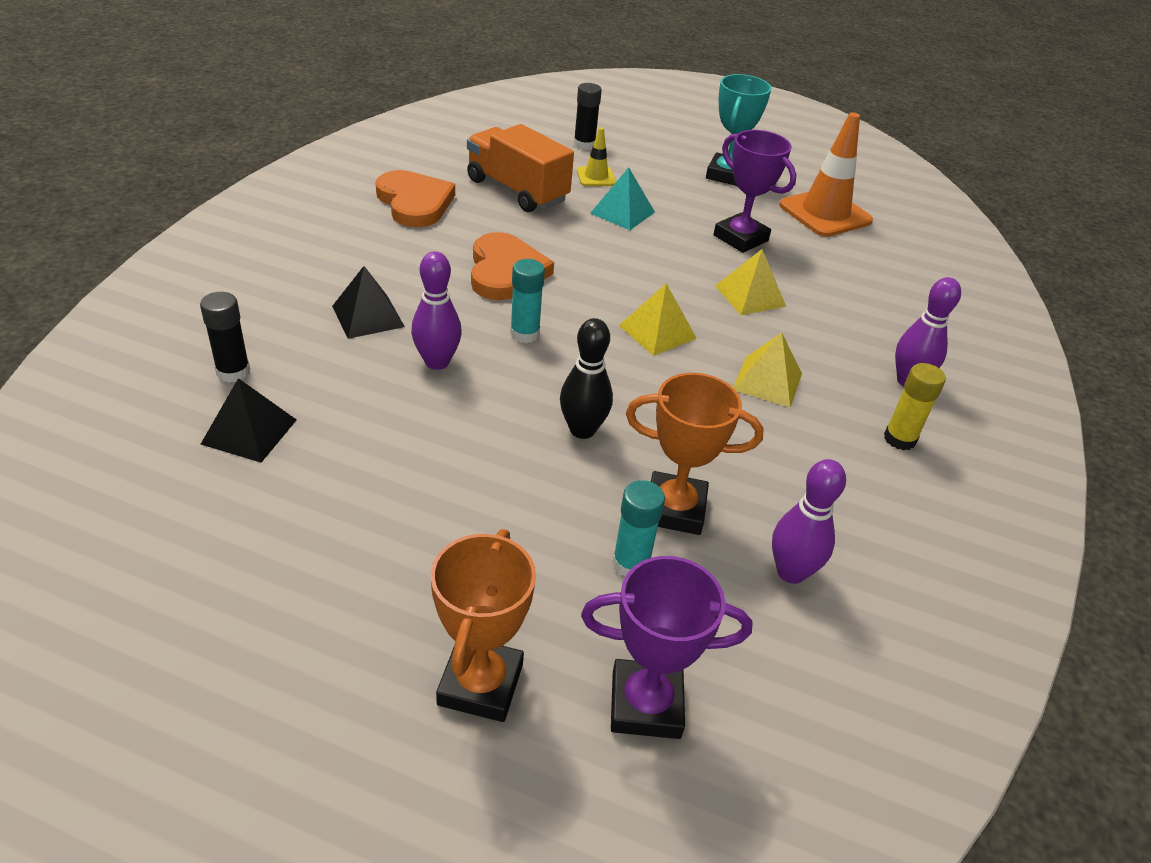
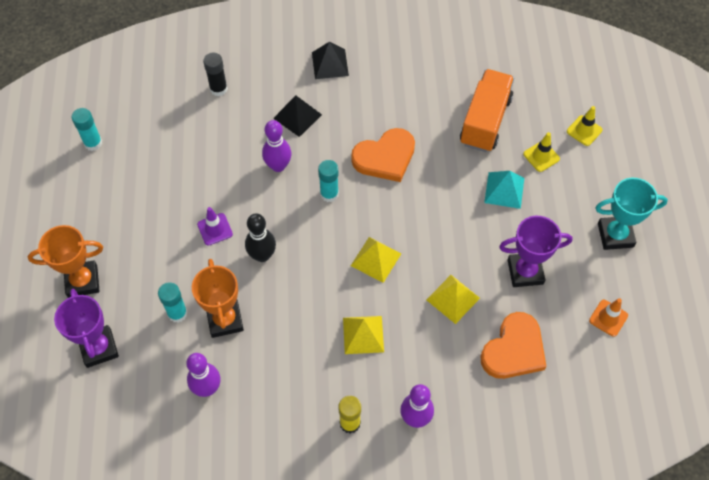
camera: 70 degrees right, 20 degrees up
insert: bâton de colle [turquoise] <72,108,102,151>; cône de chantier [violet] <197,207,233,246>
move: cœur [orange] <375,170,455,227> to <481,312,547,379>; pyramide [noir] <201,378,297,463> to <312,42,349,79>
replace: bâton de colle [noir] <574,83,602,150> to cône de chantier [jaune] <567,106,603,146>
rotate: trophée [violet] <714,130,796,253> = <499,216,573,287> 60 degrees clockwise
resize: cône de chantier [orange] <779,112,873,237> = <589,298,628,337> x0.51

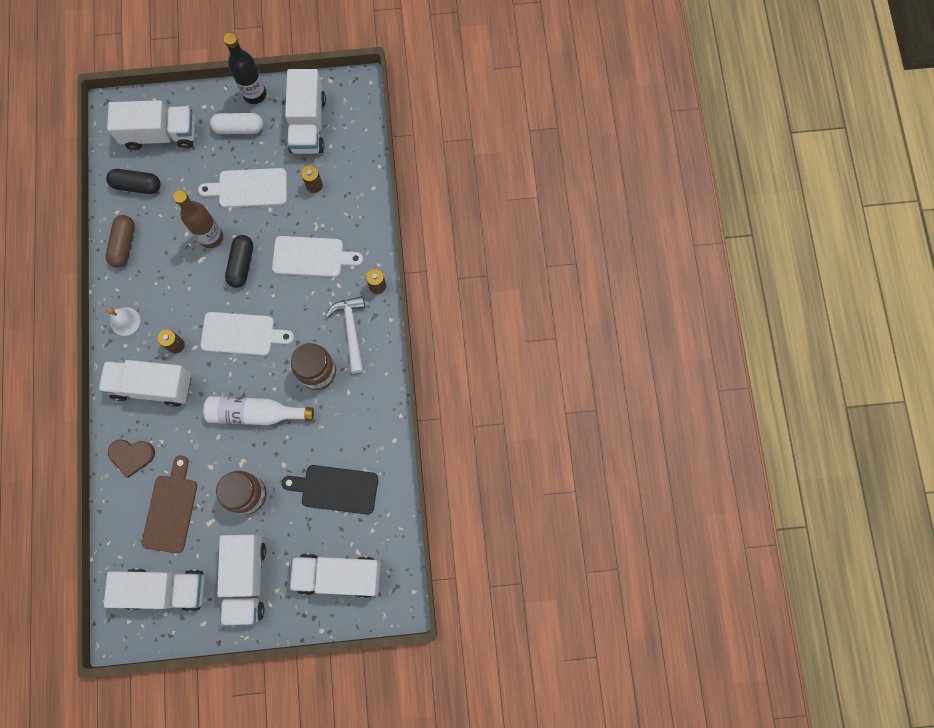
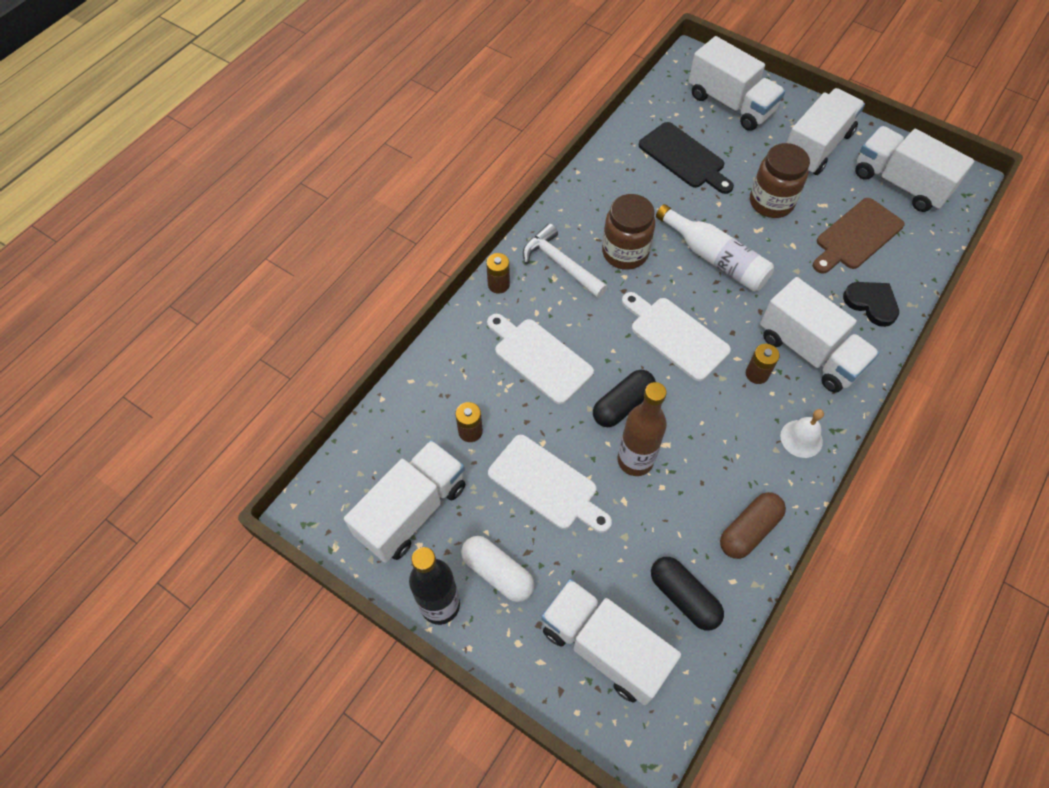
camera: 140 degrees left, 15 degrees down
recolor: cœur [marron] <108,439,155,478> to cœur [noir] <843,282,899,327>
rotate: marteau [blanc] <325,296,365,373> = <523,223,608,298> 105 degrees clockwise

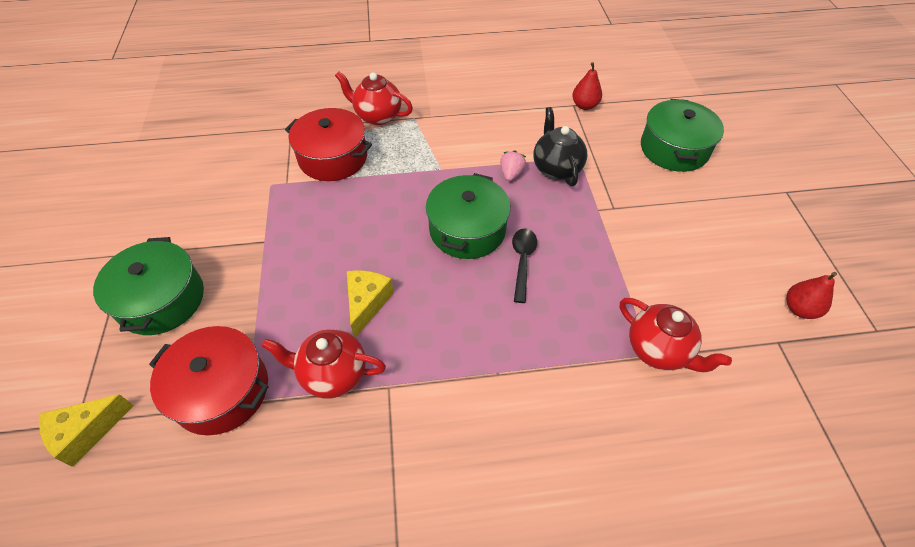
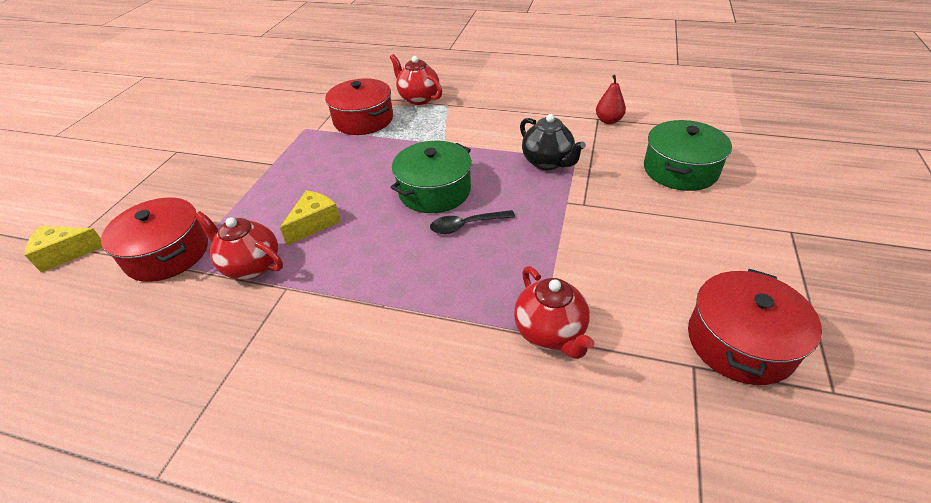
camera: 25 degrees right, 10 degrees down
delete: fraise [rose] <500,150,526,181>; marmite [vert] <93,237,204,335>
replace: poire [rouge] <786,272,837,319> to marmite [rouge] <688,269,822,385>
rotate: théière [noir] <533,107,587,186> = <520,114,586,170> 135 degrees clockwise; cuillère [noir] <512,228,537,303> = <430,210,515,234> 135 degrees counterclockwise

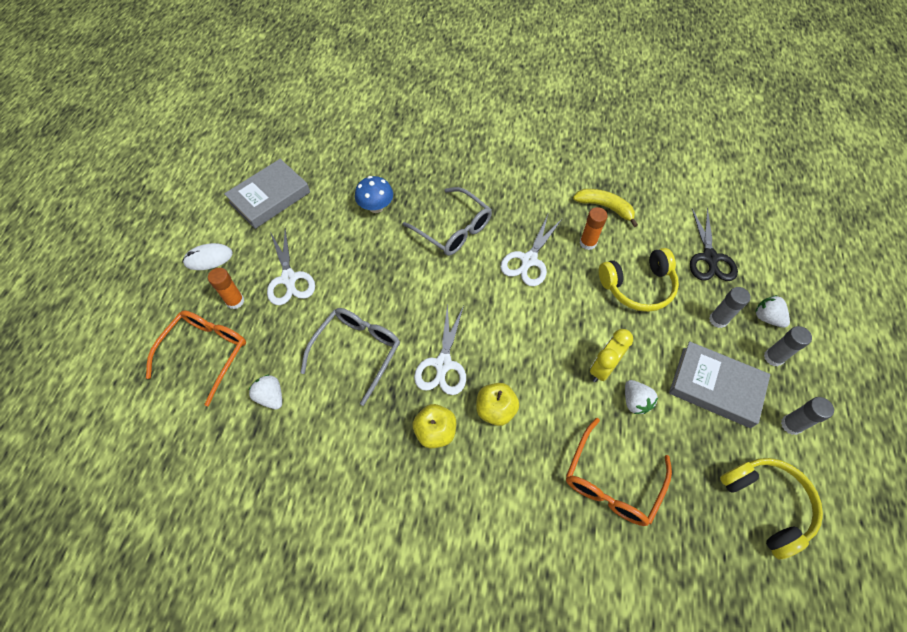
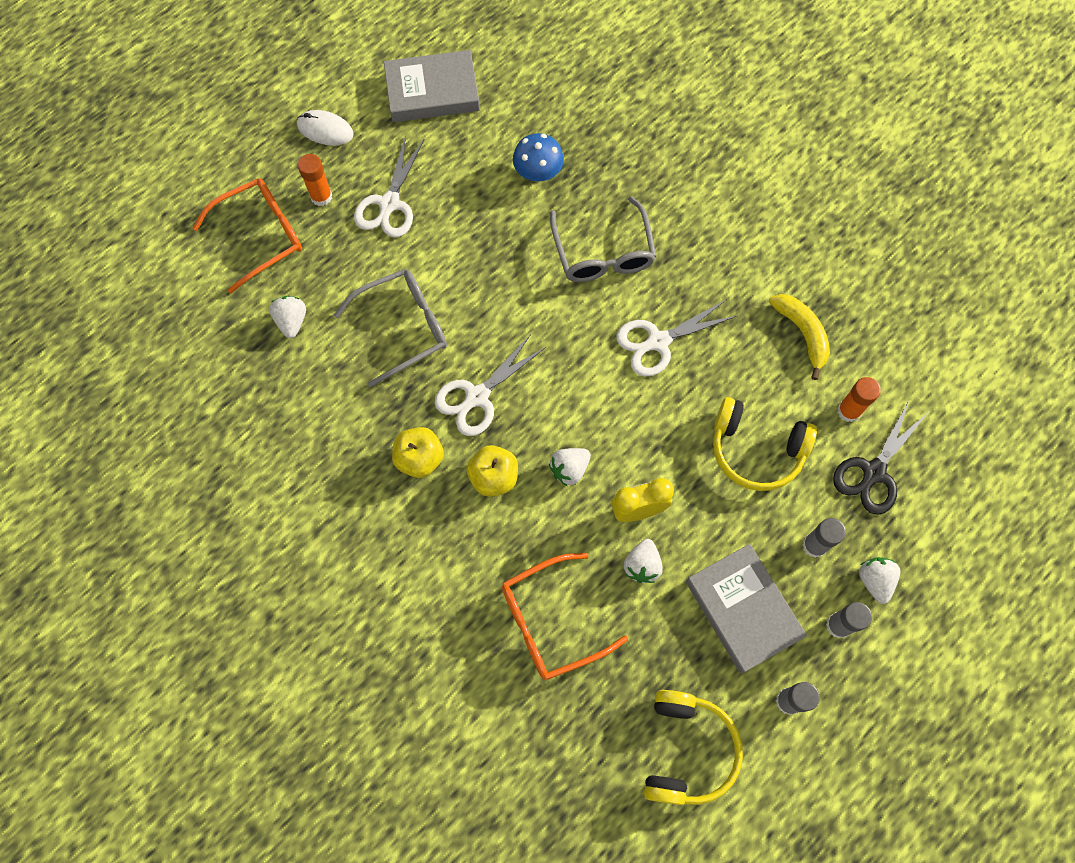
camera: 35 degrees right, 10 degrees up
insert: fraise [blanc] <549,448,591,486>
move: bâton de colle [orange] <580,207,608,250> to <837,377,881,422>

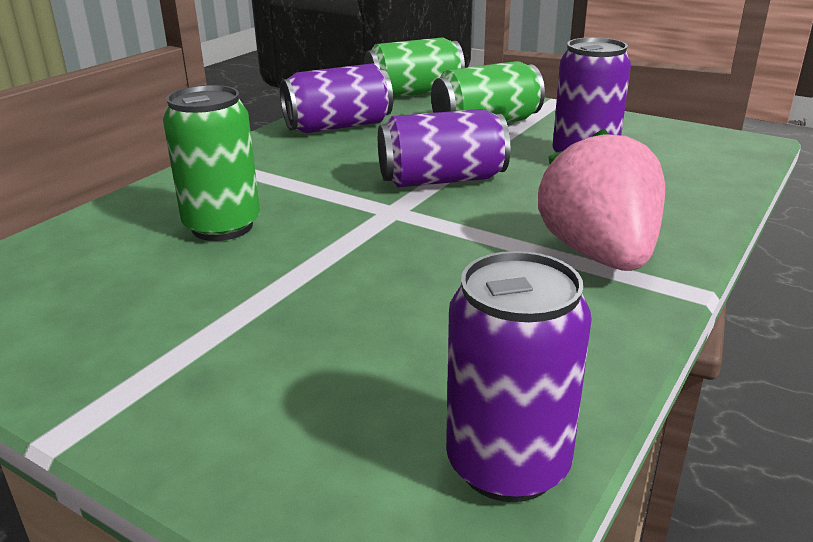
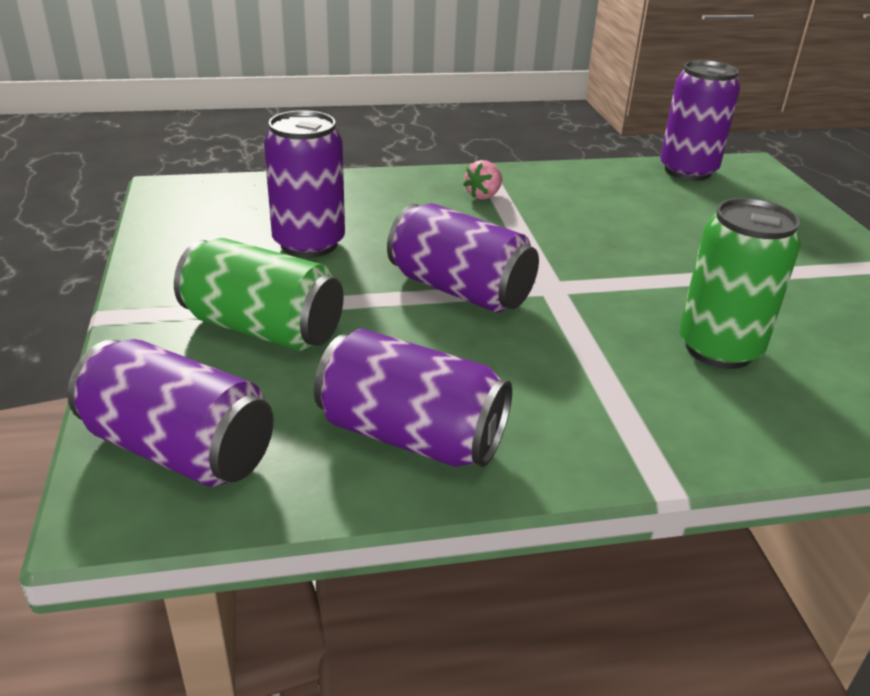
camera: 135 degrees left, 5 degrees up
recolor: canette [vert] <364,38,465,97> to canette [violet] <67,339,274,487>
resize: fraise [rose] <538,128,665,271> = <463,160,503,200> x0.41

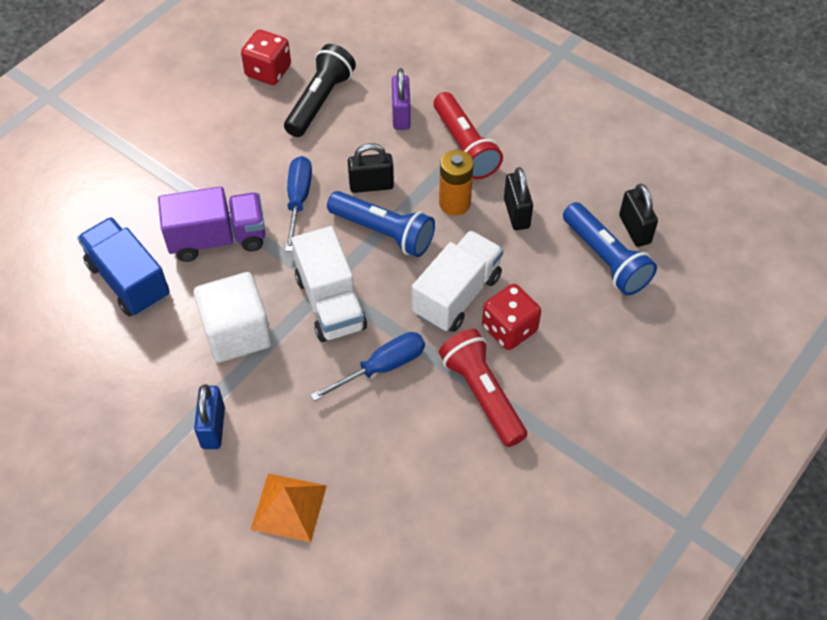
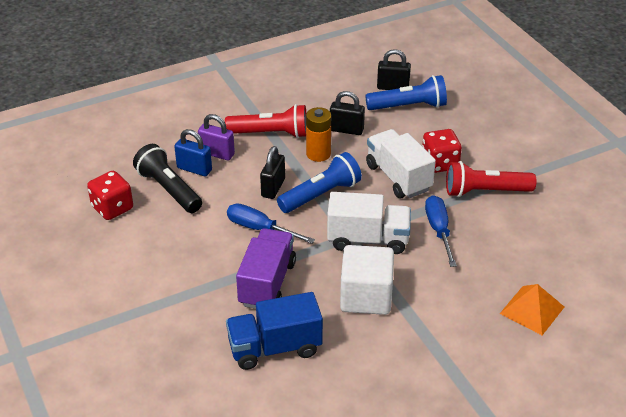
camera: 65 degrees left, 15 degrees down
move: cadenas [bleu] <194,384,225,449> to <174,129,212,176>

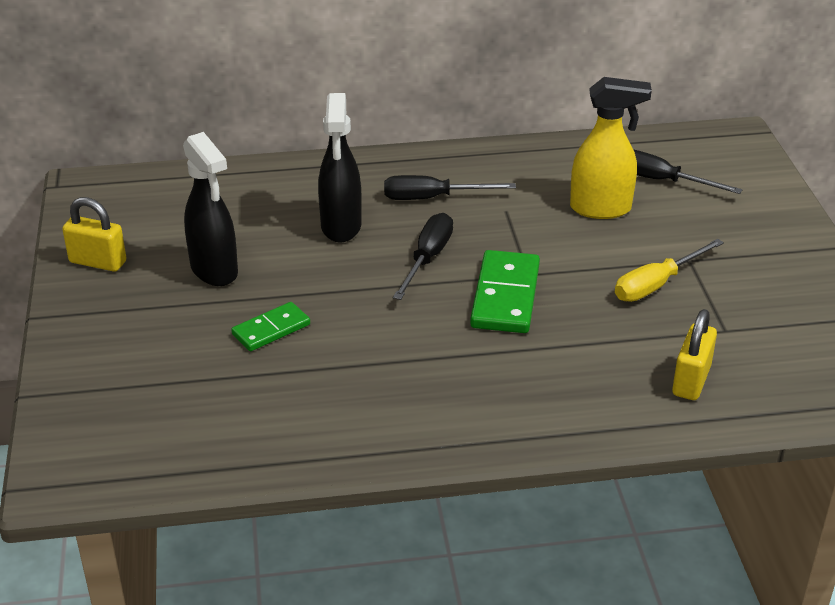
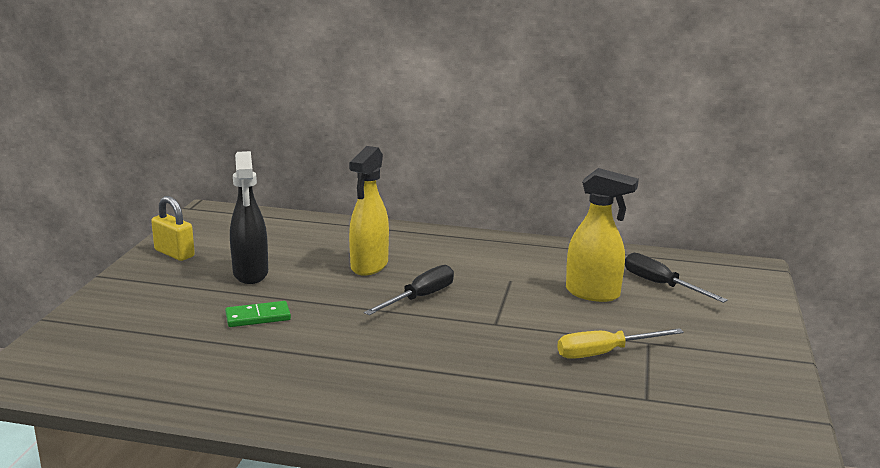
camera: 20 degrees right, 15 degrees down
delete: tournevis [noir] <384,175,516,200>; domino [vert] <470,250,540,333>; cadenas [jaune] <672,309,717,400>
recolor: vaporisateur [noir] <318,93,362,243> to vaporisateur [jaune] <349,146,389,276>

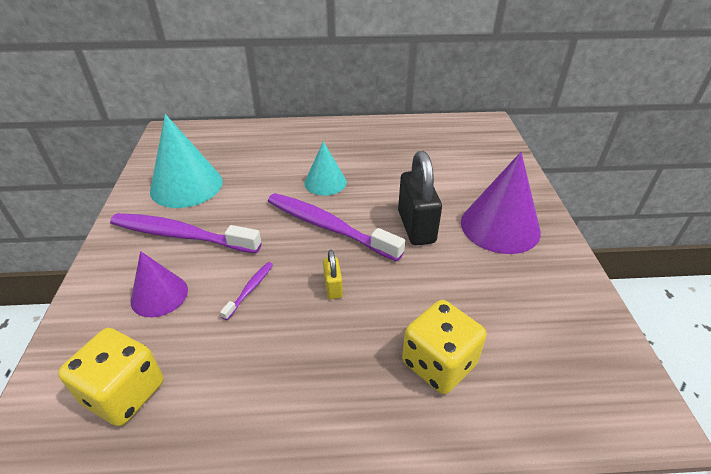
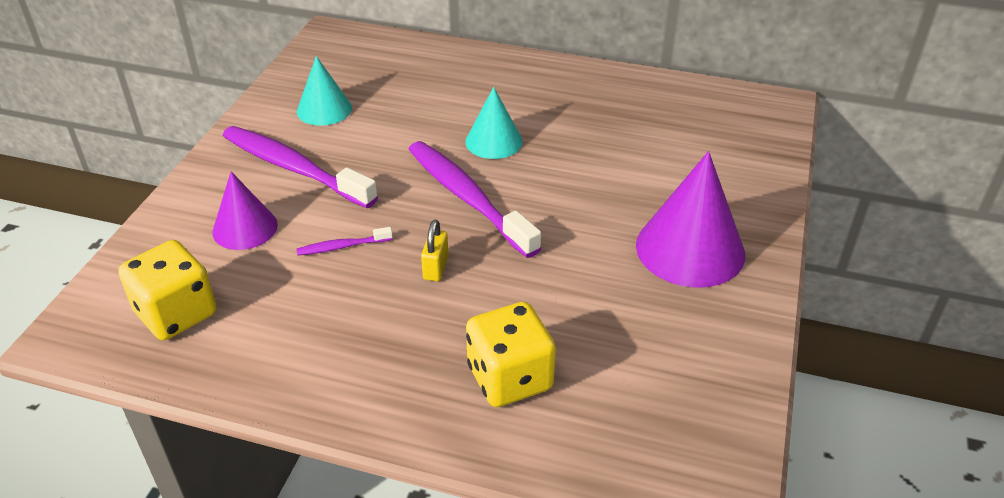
camera: 20 degrees right, 0 degrees up
delete: cadenas [noir] <398,151,442,245>
rotate: brosse à dents [violet] <220,262,273,320> = <296,227,393,255> 150 degrees counterclockwise
resize: cône [turquoise] <150,114,223,208> = <297,56,352,126> x0.61

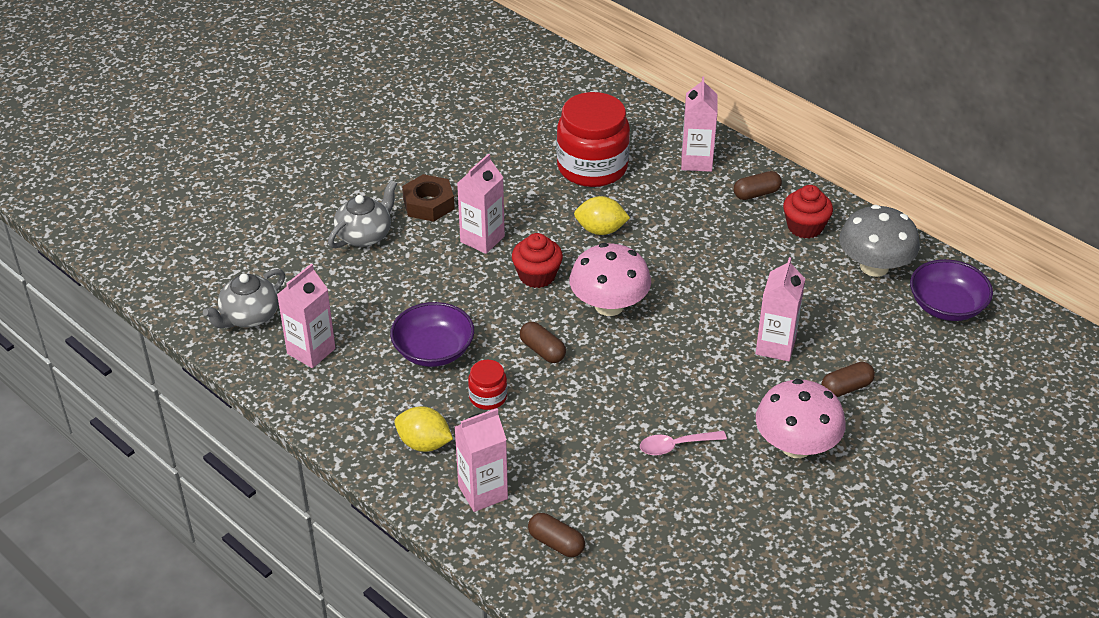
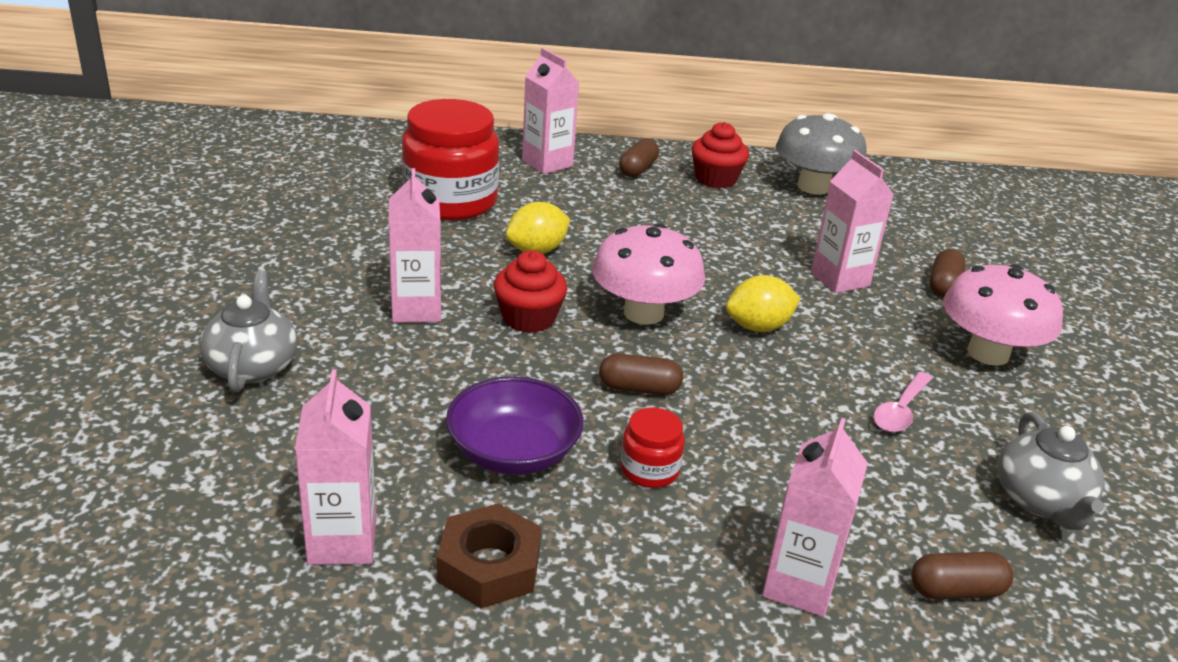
camera: 45 degrees left, 10 degrees down
delete: bol [violet] <910,259,993,321>
move: écrou [marron] <402,174,455,222> to <437,503,541,608>; théière [gris] <203,269,285,328> to <997,412,1105,530>; citron [jaune] <395,406,453,452> to <726,275,801,332>

